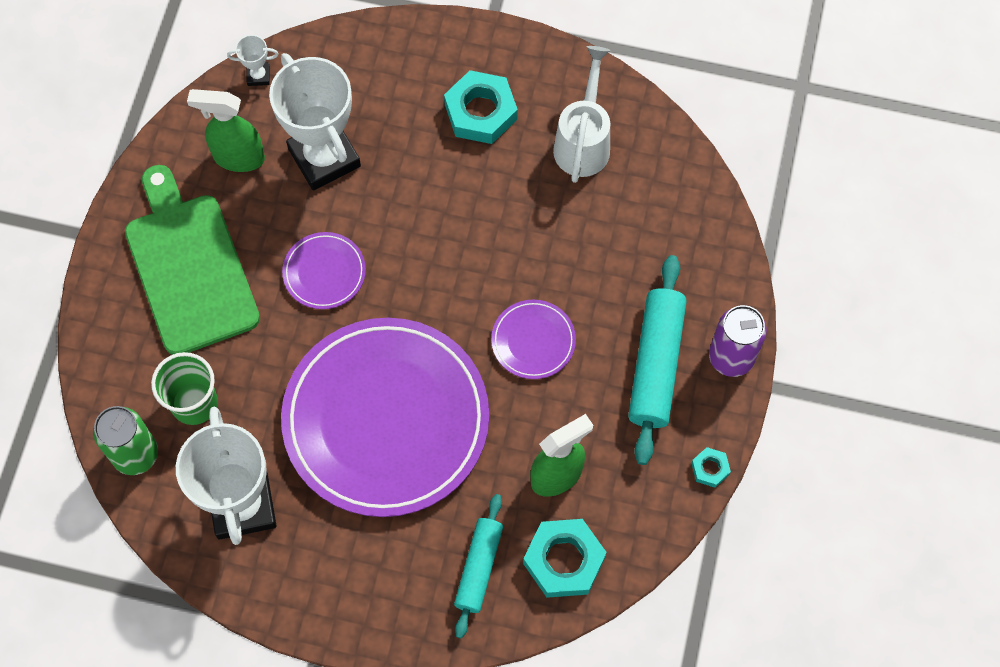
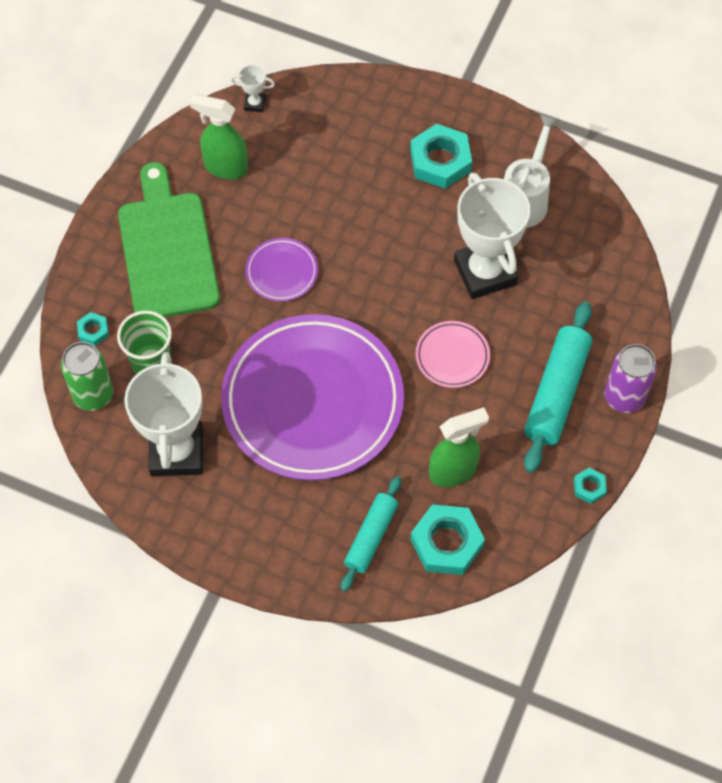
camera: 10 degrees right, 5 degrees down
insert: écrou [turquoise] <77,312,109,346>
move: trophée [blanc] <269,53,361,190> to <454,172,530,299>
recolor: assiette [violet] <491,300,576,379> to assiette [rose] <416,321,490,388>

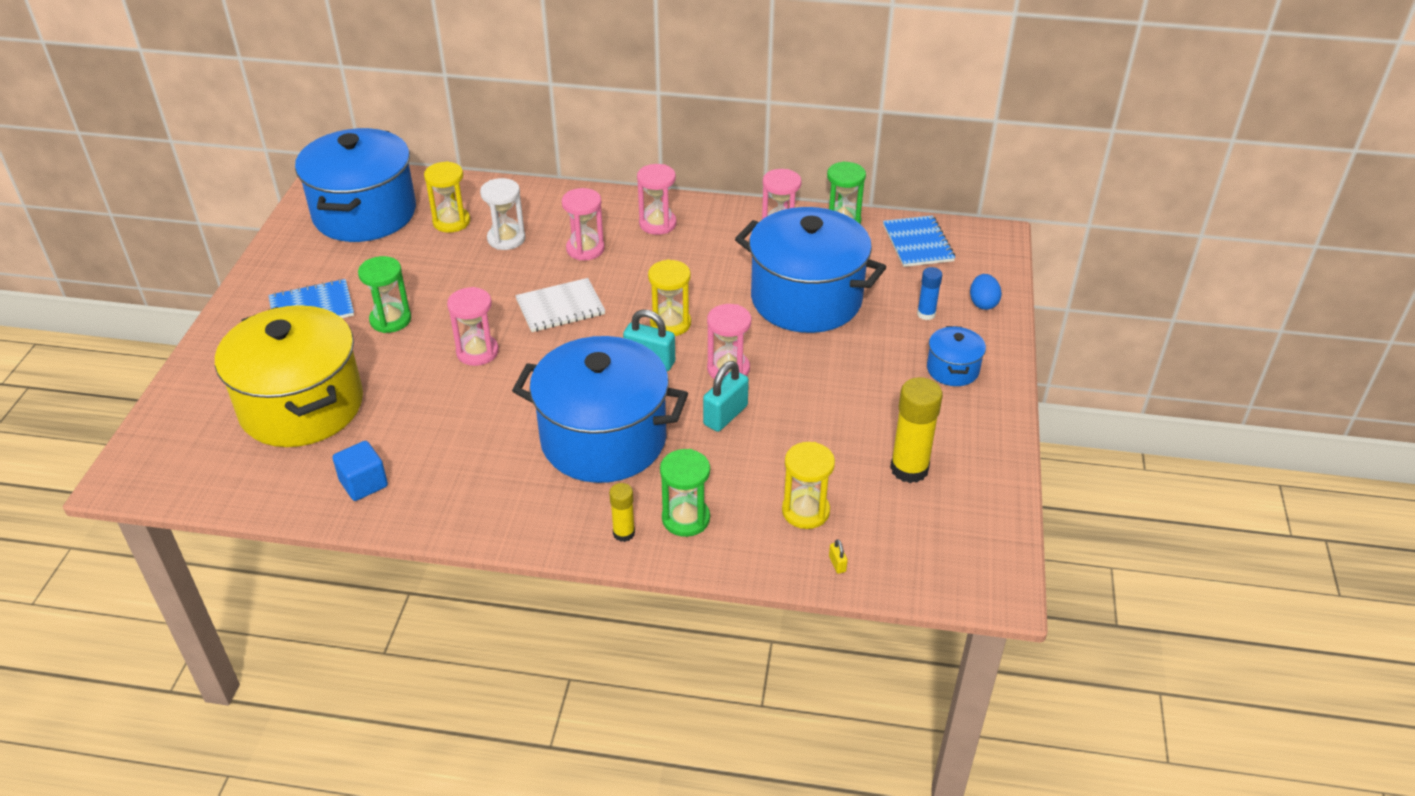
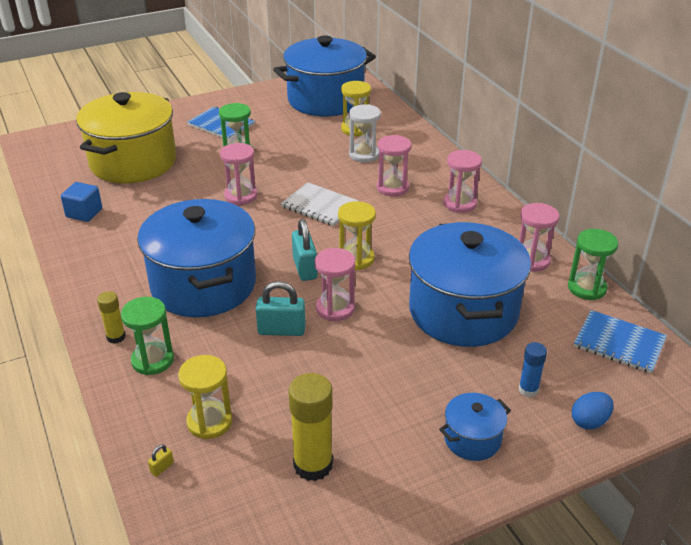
camera: 55 degrees right, 5 degrees down
rotate: carnet [bleu] <883,215,955,267> = <574,310,667,374> 75 degrees clockwise

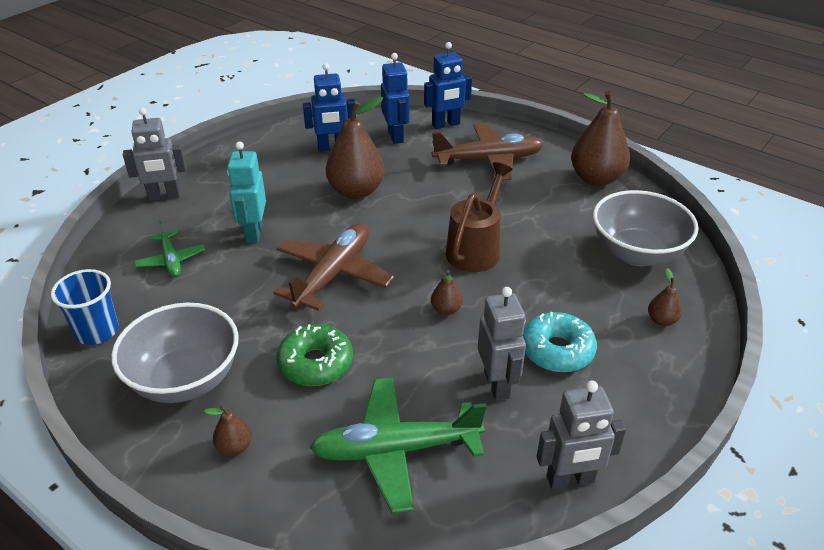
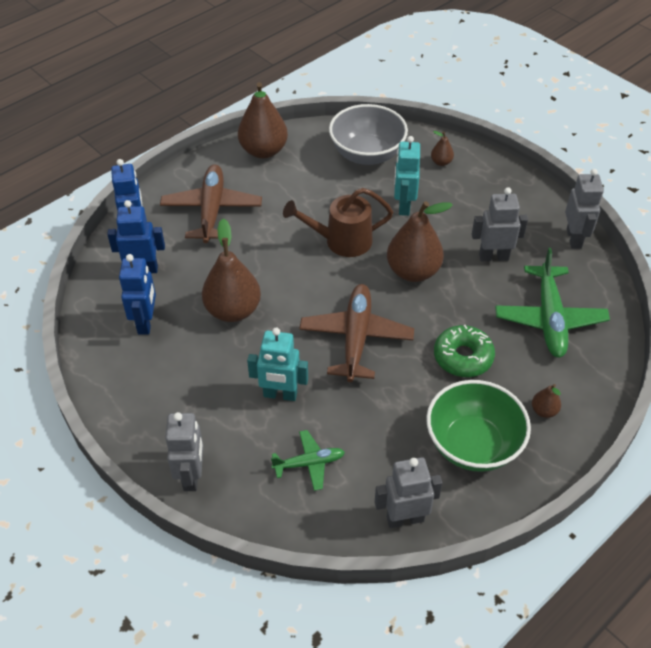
camera: 80 degrees left, 10 degrees up
delete: beignet [turquoise] <522,312,597,372>
insert: robot [turquoise] <394,136,420,216>
replace: gobelet [bleu] <51,269,119,345> to robot [gris] <375,457,443,528>
recolor: bol [gris] <111,303,239,403> to bol [vert] <426,380,531,472>
rotate: arrosoir [marron] <446,162,513,272> = <283,188,393,257> 45 degrees counterclockwise; avion [marron] <273,223,394,311> = <299,284,414,382> 60 degrees clockwise
resize: poire [marron] <431,270,463,315> = <387,201,453,282> x2.20

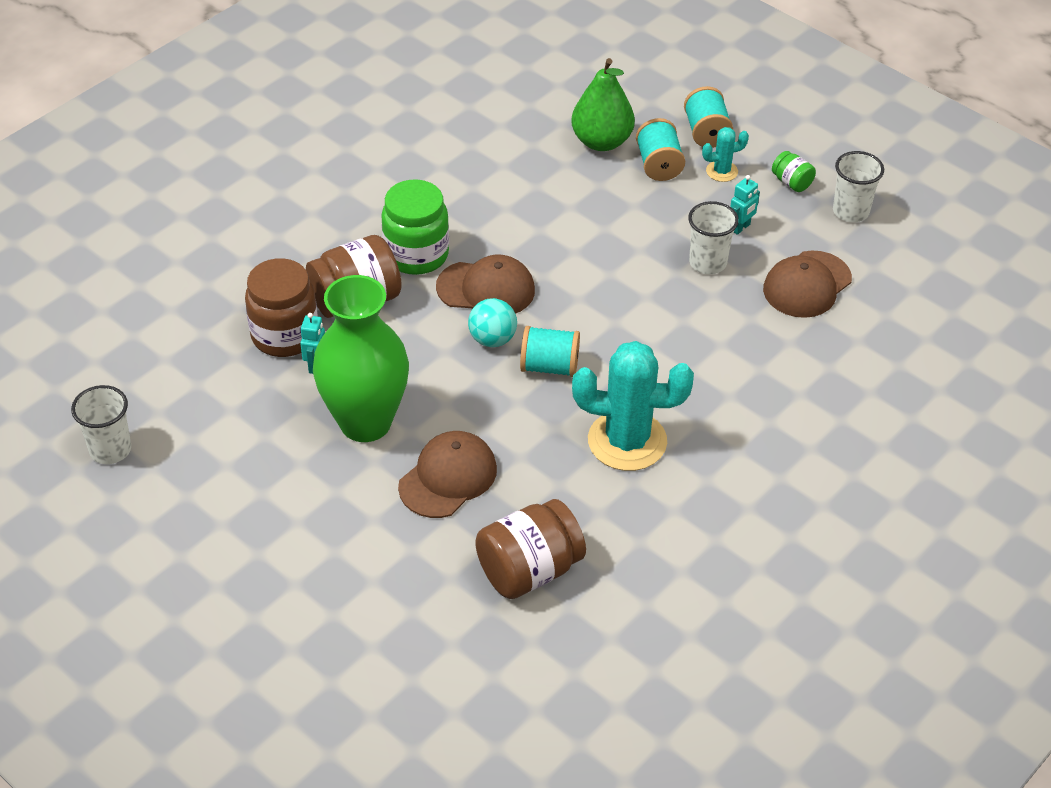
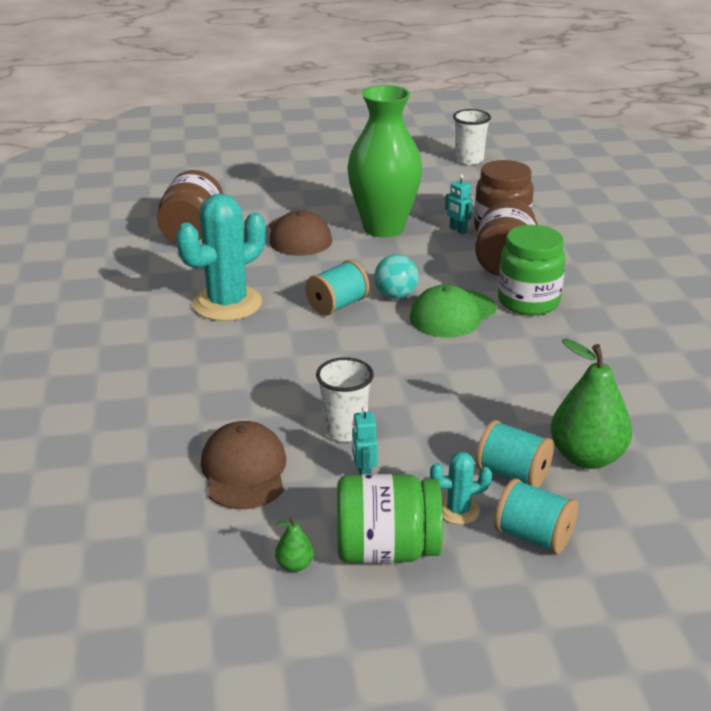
camera: 130 degrees right, 15 degrees down
replace: gobelet [blanc] <833,151,884,222> to poire [vert] <275,517,314,572>
recolor: casquette [marron] <436,255,535,314> to casquette [vert] <410,284,497,338>
rotate: cactus [turquoise] <702,127,749,182> = <430,452,492,524> 60 degrees clockwise
resize: bocal [vert] <772,151,816,192> = <337,474,443,563> x2.06

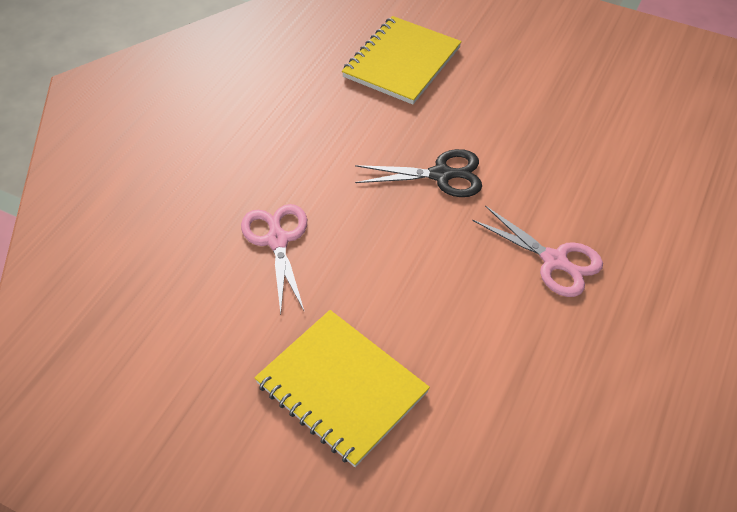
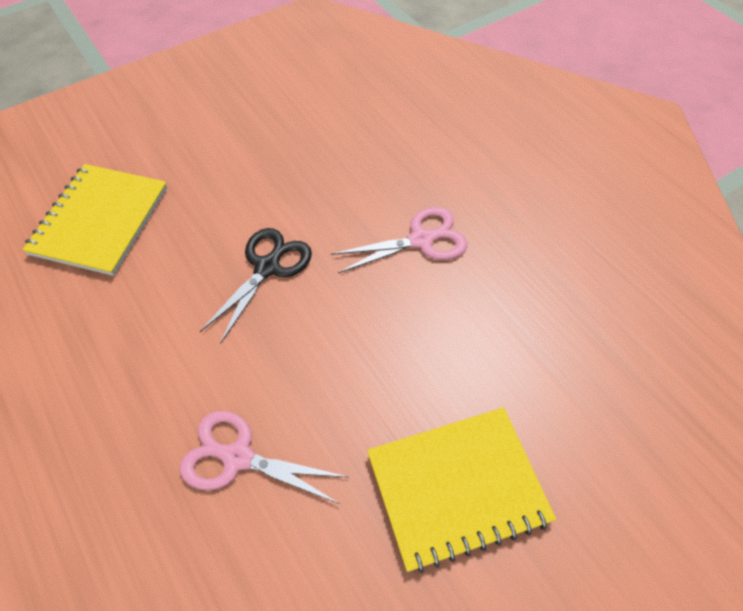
camera: 60 degrees left, 5 degrees up
rotate: carnet [jaune] <342,16,462,105> = <22,164,167,276> 45 degrees clockwise

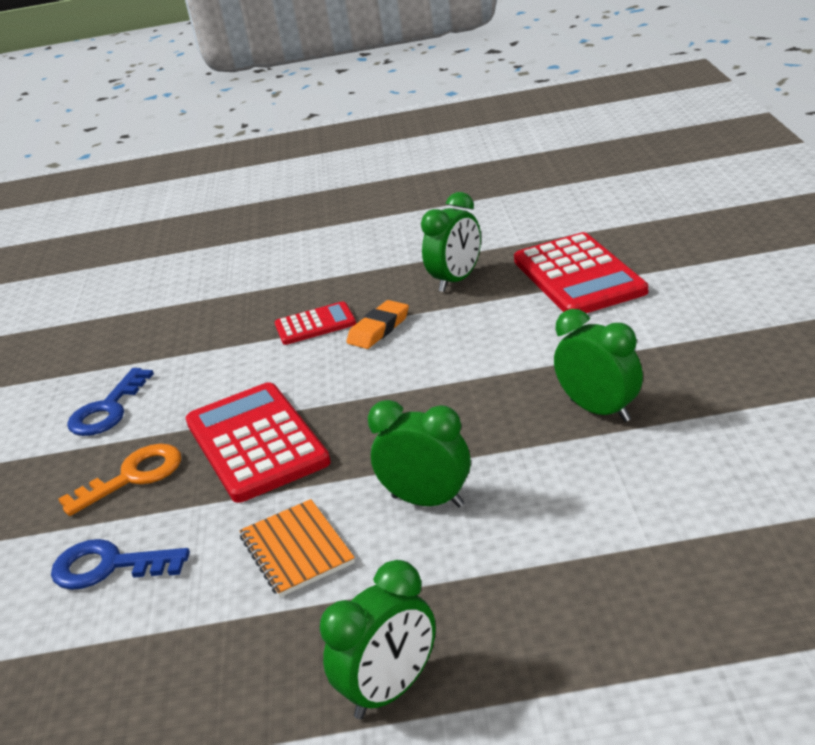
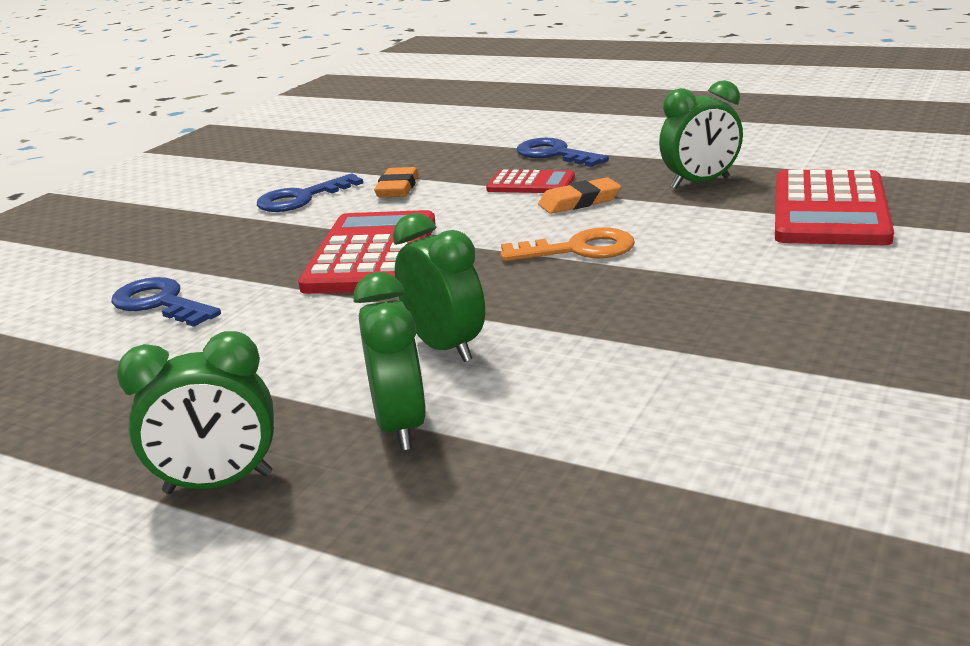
camera: 30 degrees right, 5 degrees down
delete: carnet [orange] <239,499,355,597>
insert: clé [bleu] <516,138,609,167>; gomme [orange] <374,167,419,198>
move: réveil [vert] <554,309,643,422> to <354,272,426,451>; clé [orange] <59,444,181,516> to <500,228,635,261>

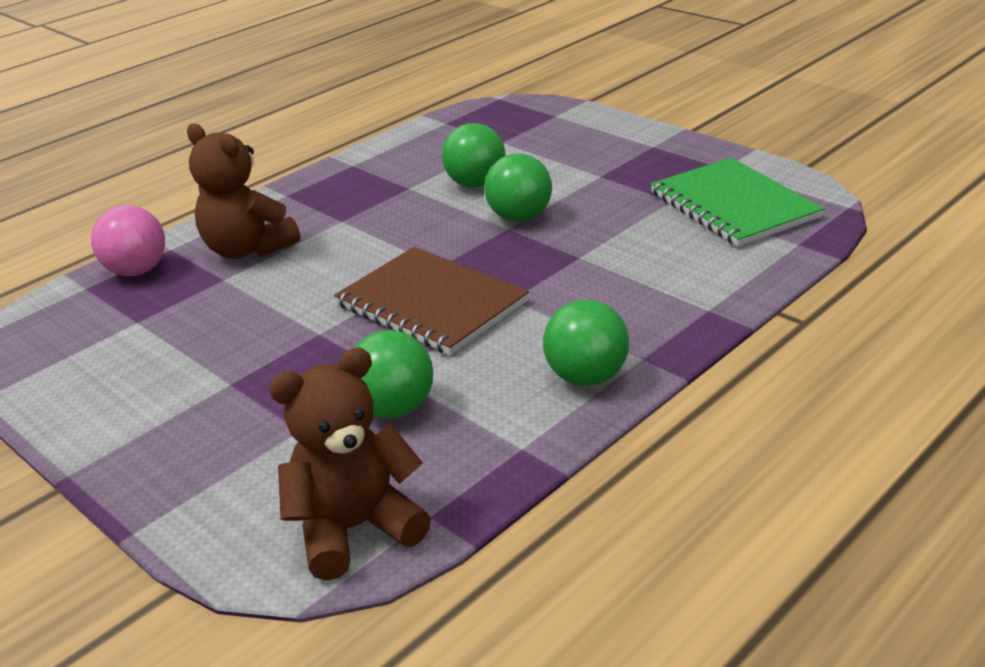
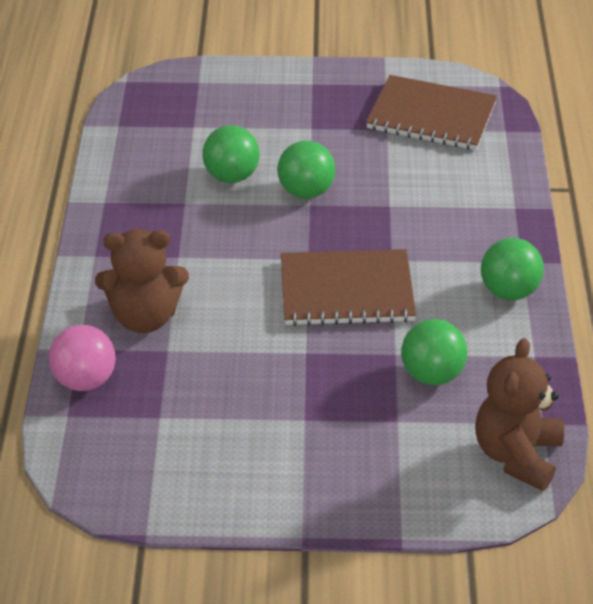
camera: 45 degrees left, 10 degrees up
recolor: carnet [vert] <650,158,824,247> to carnet [marron] <366,75,497,150>

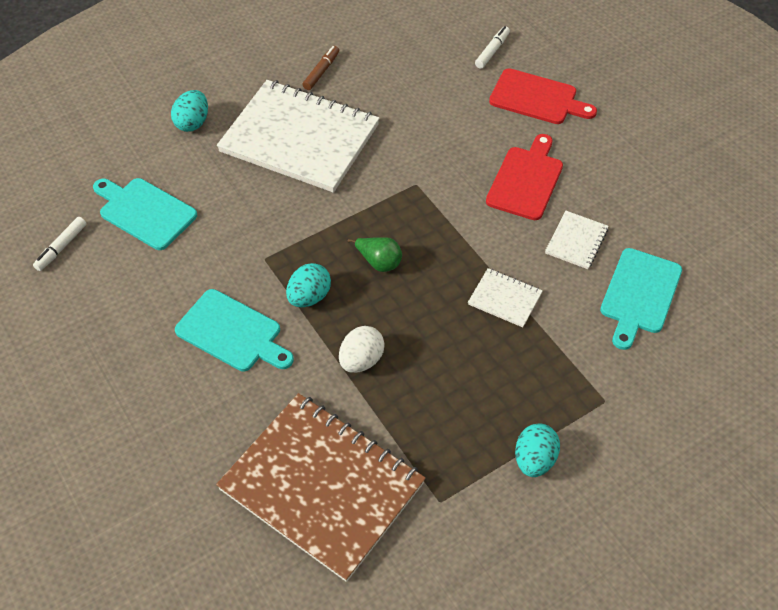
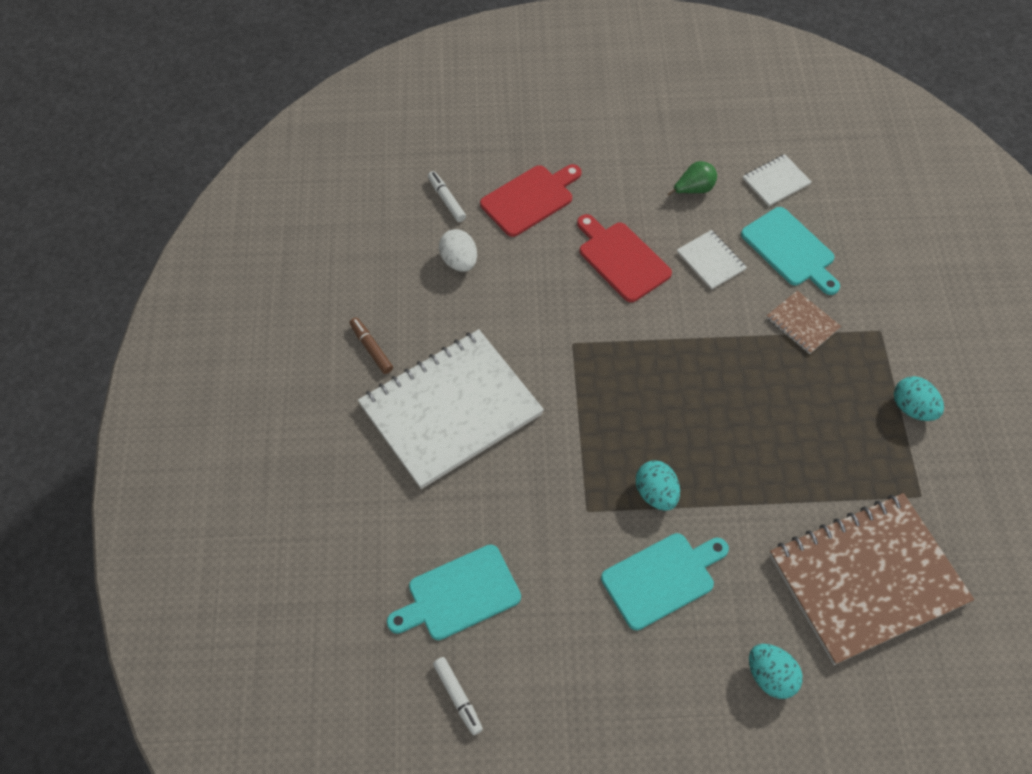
camera: 60 degrees left, 5 degrees up
insert: carnet [marron] <767,290,841,354>
move: œuf [turquoise] <171,90,208,132> to <749,644,803,699>; poire [vert] <348,237,402,272> to <668,161,717,196>; carnet [blanc] <468,268,543,327> to <743,154,812,206>; œuf [blanc] <339,326,385,373> to <439,229,477,272>

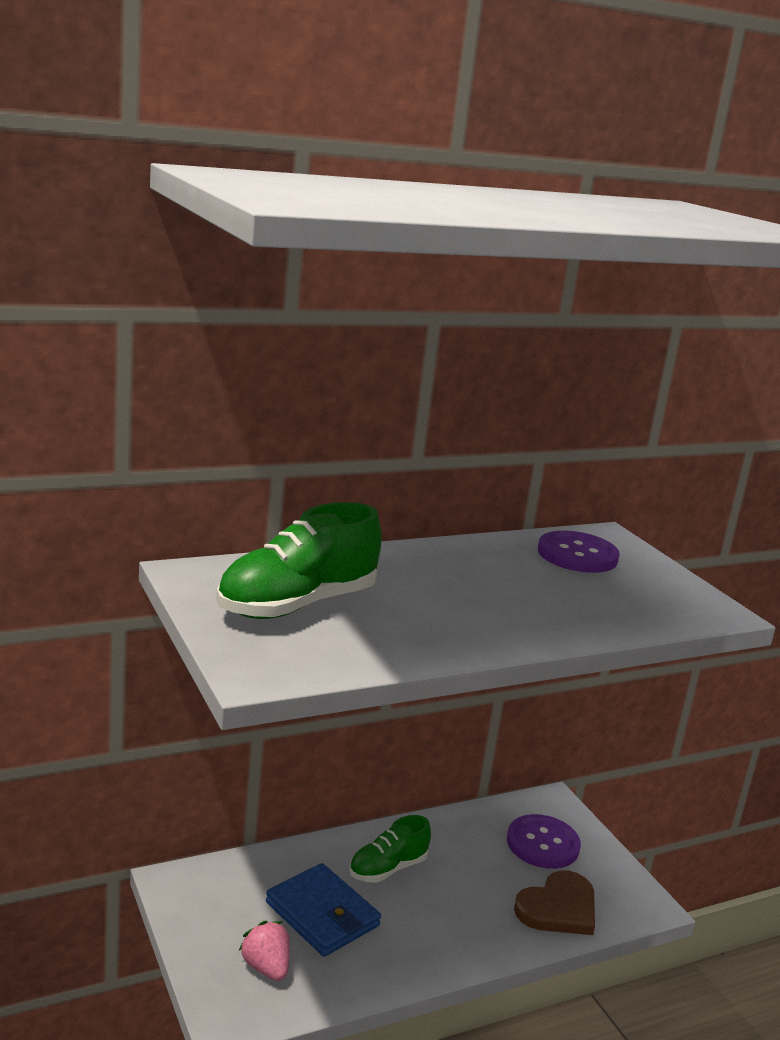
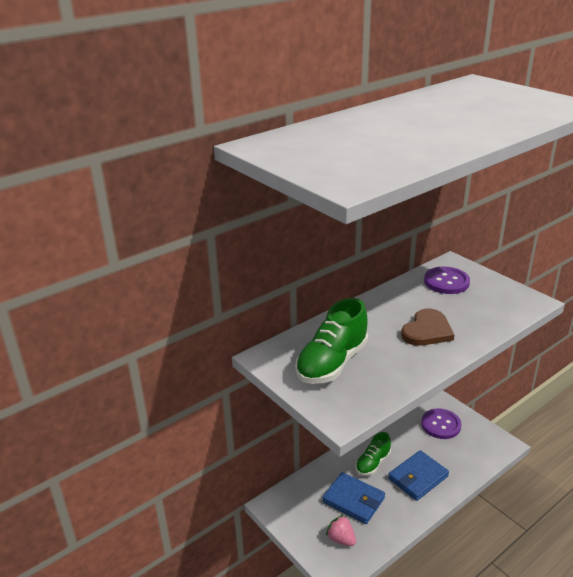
camera: 10 degrees left, 10 degrees up
insert: portefeuille [bleu] <388,450,449,501>
move: cœur [marron] <514,870,595,935> to <401,309,454,346>

